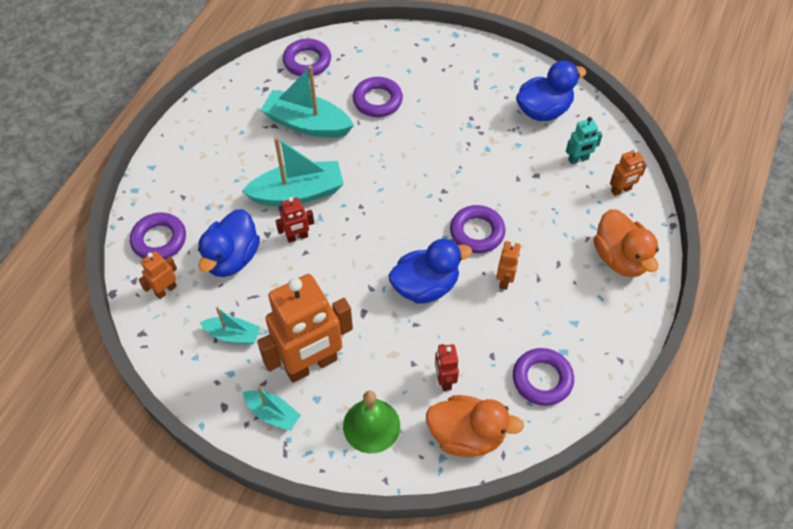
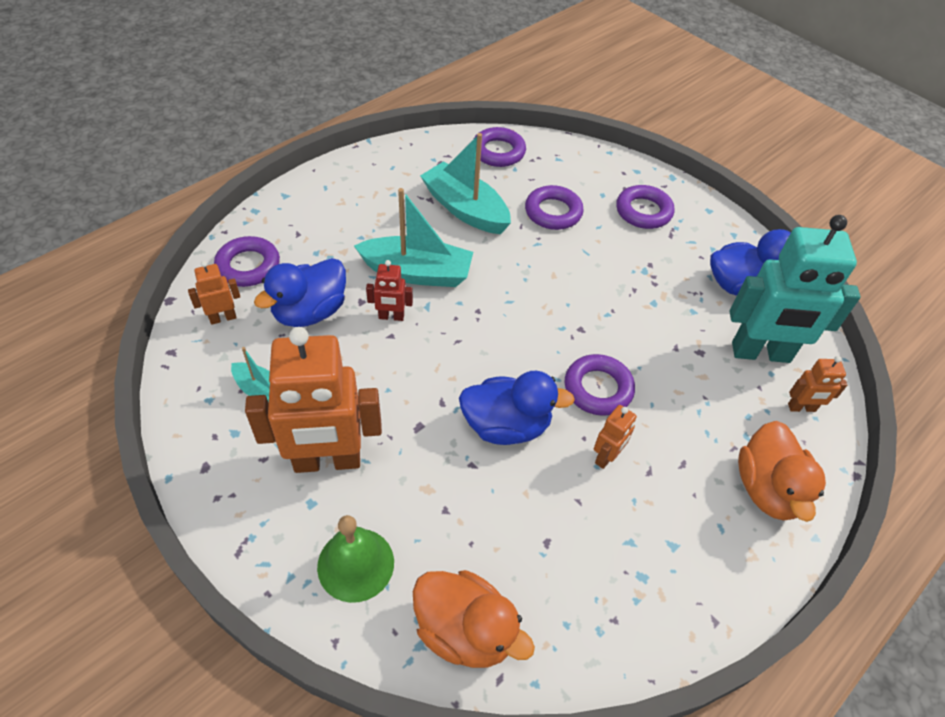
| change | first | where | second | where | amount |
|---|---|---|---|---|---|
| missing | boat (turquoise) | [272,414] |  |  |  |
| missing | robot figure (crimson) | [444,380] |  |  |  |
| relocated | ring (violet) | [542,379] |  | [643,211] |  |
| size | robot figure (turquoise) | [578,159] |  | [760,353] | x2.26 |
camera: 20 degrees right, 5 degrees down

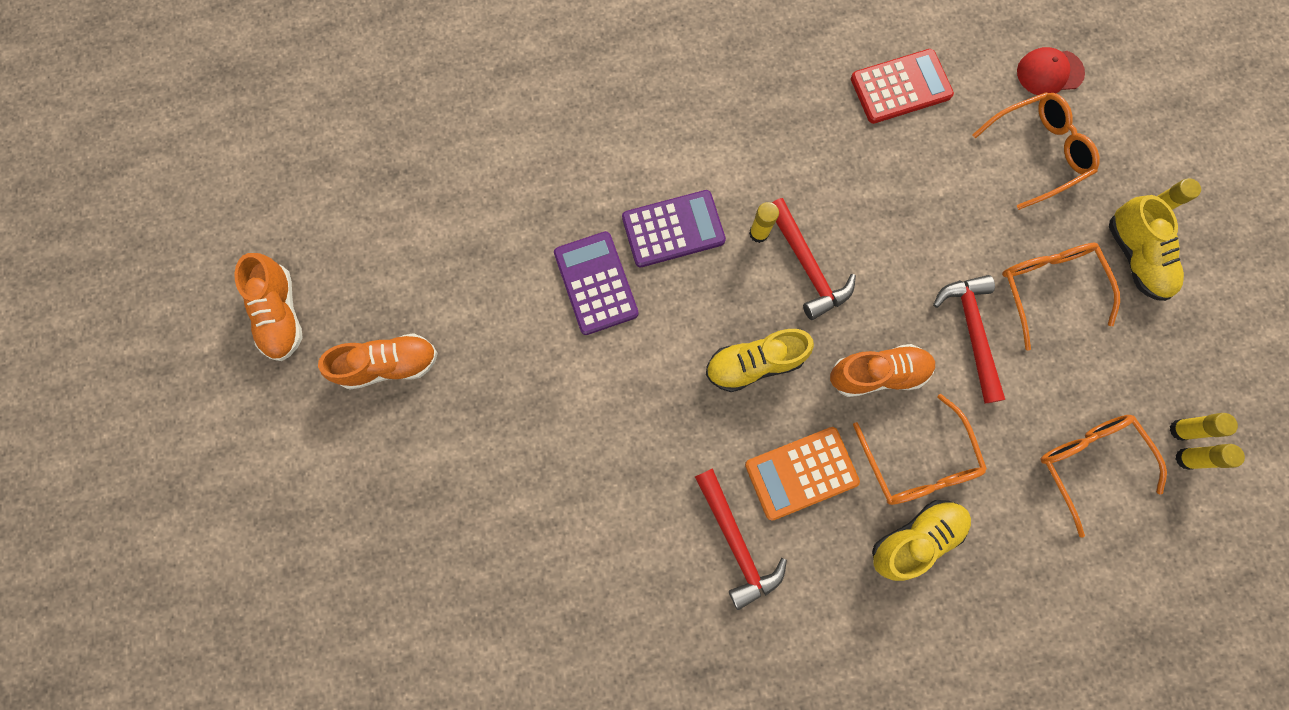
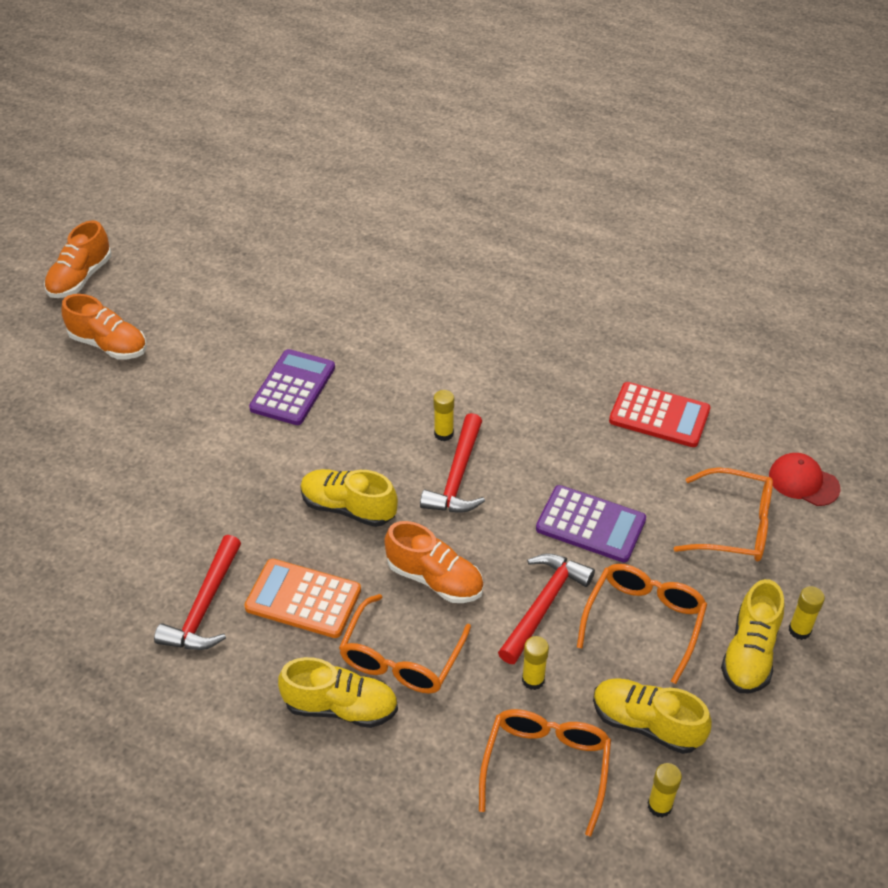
| change | first | where | second | where | amount |
|---|---|---|---|---|---|
| relocated | adding machine (violet) | [673,229] |  | [590,524] |  |
| relocated | glue stick (golden) | [1185,458] |  | [533,680] |  |
| appeared |  |  | sneaker (golden) | [646,724] |  |
camera: 40 degrees right, 30 degrees down

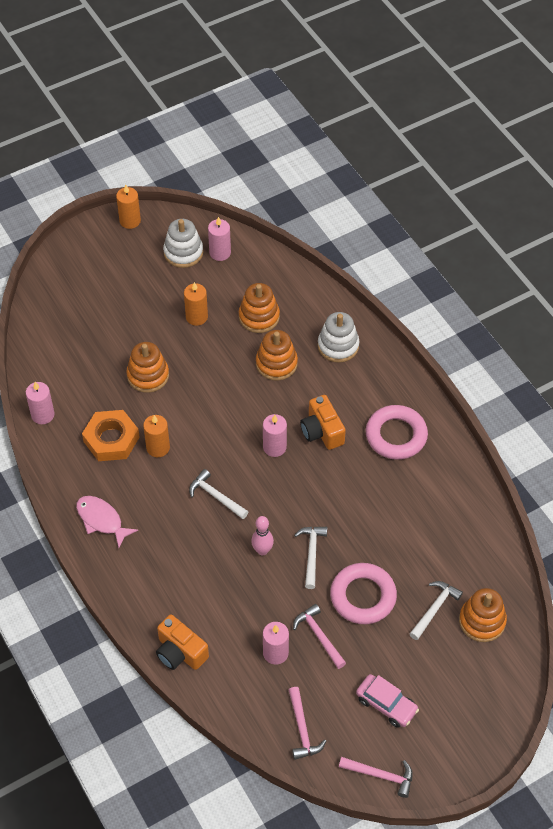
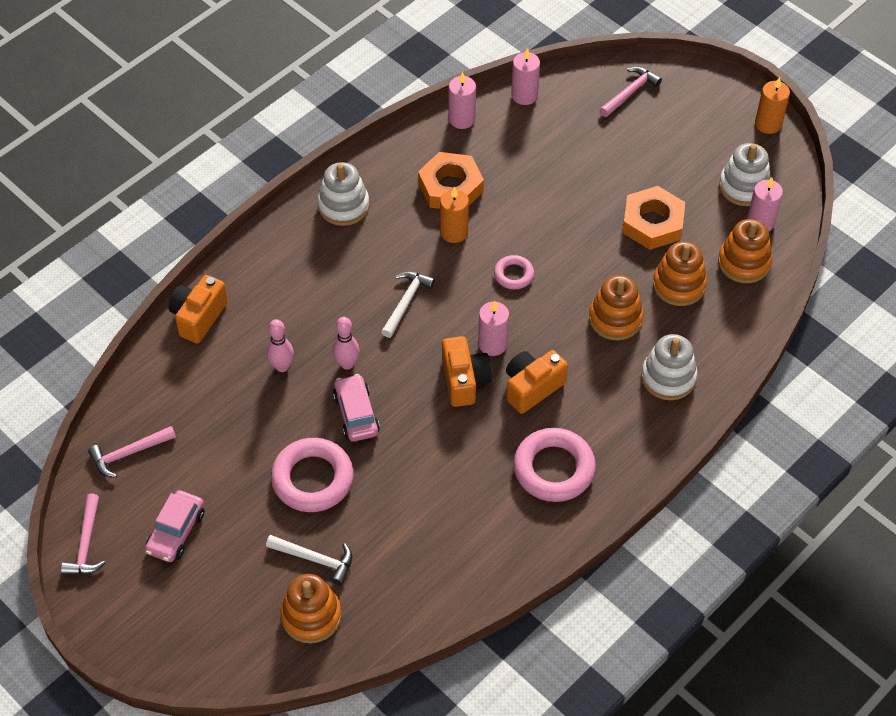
| change | first | where | second | where | amount |
|---|---|---|---|---|---|
| exchanged | fish figure (rose-pink) | [101,520] | stacking toy (snow-white) | [343,206] |  |
| relocated | stacking toy (orange) | [148,375] |  | [744,262] |  |
| exchanged | candle (orange) | [196,317] | hex nut (orange) | [652,223] |  |
| relocated | candle (rose-pink) | [275,653] |  | [524,95] |  |
| relocated | hammer (rose-pink) | [319,636] |  | [630,92] |  |
| exchanged | hammer (snow-white) | [311,554] | toy car (rose-pink) | [356,414] |  |
| appeared |  |  | bowling pin (rose-pink) | [282,366] |  |
| appeared |  |  | camera (orange) | [464,380] |  |
| appeared |  |  | ring (rose-pink) | [513,275] |  |
camera: 75 degrees right, 0 degrees up

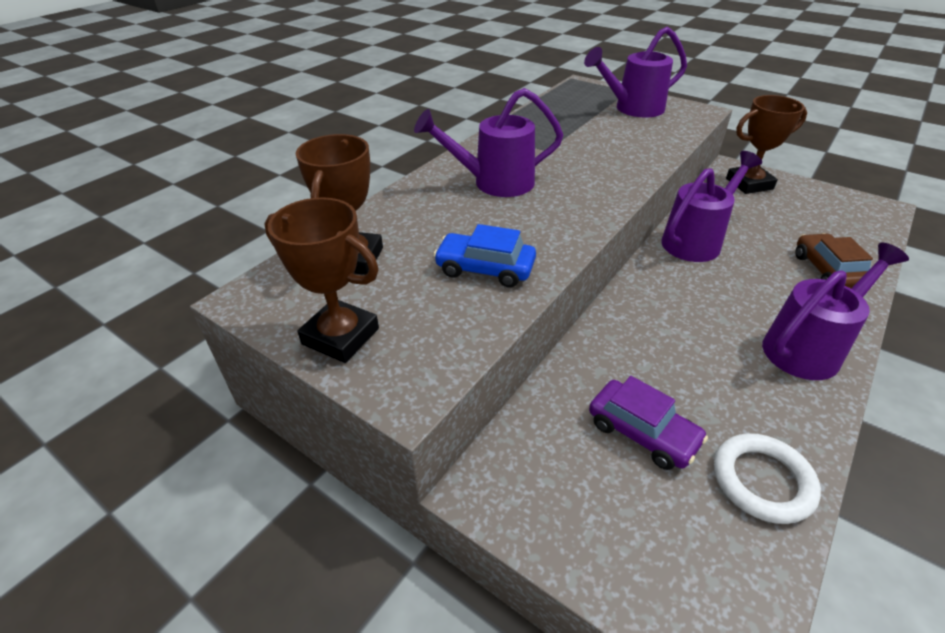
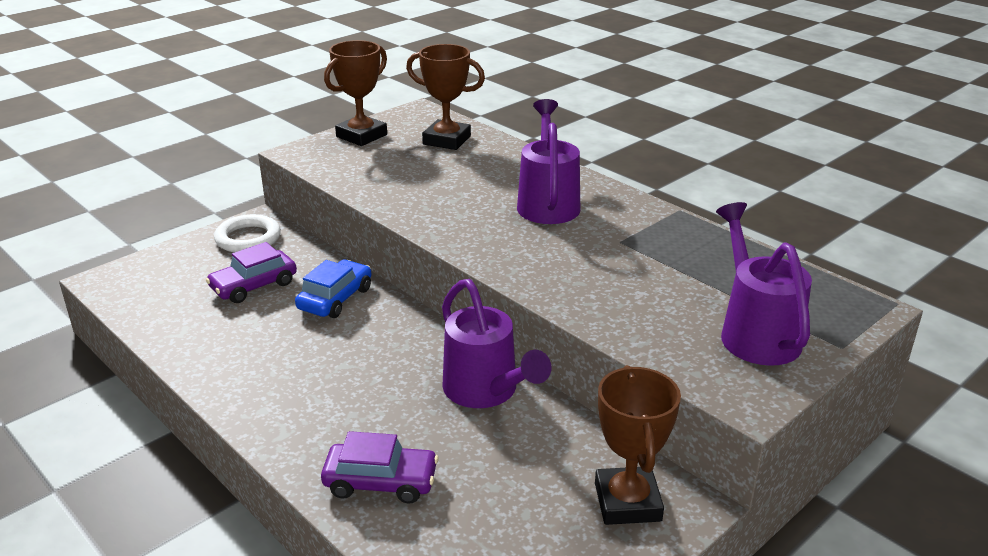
| change | first | where | second | where | amount |
|---|---|---|---|---|---|
| relocated | toy car (cobalt) | [485,269] |  | [335,298] |  |
| relocated | ring (snow-white) | [762,481] |  | [248,238] |  |
| missing | sprinkling can (violet) | [808,348] |  |  |  |
| colour | toy car (russet) | [827,271] | toy car (violet) | [381,482] |  |
camera: 100 degrees right, 10 degrees down

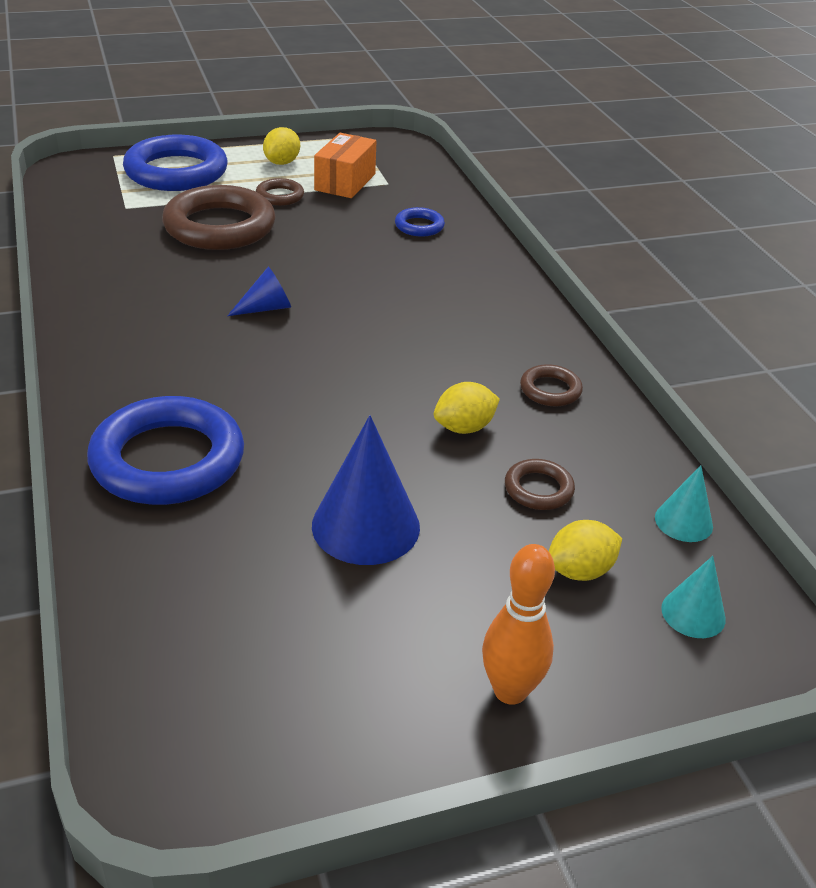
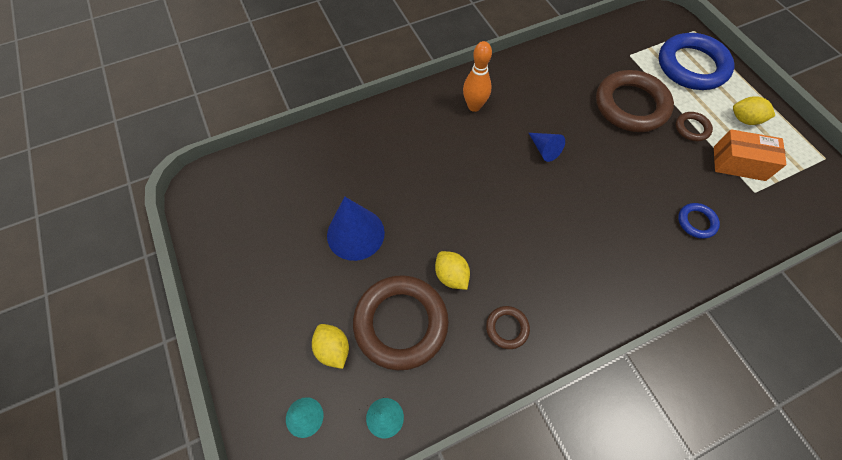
| change | first | where | second | where | amount |
|---|---|---|---|---|---|
| missing | ring (cobalt) | [168,460] |  |  |  |
| relocated | bowling pin (orange) | [510,691] |  | [474,106] |  |
| size | ring (russet) | [538,489] |  | [401,323] | x2.18 |
camera: 85 degrees right, 25 degrees up

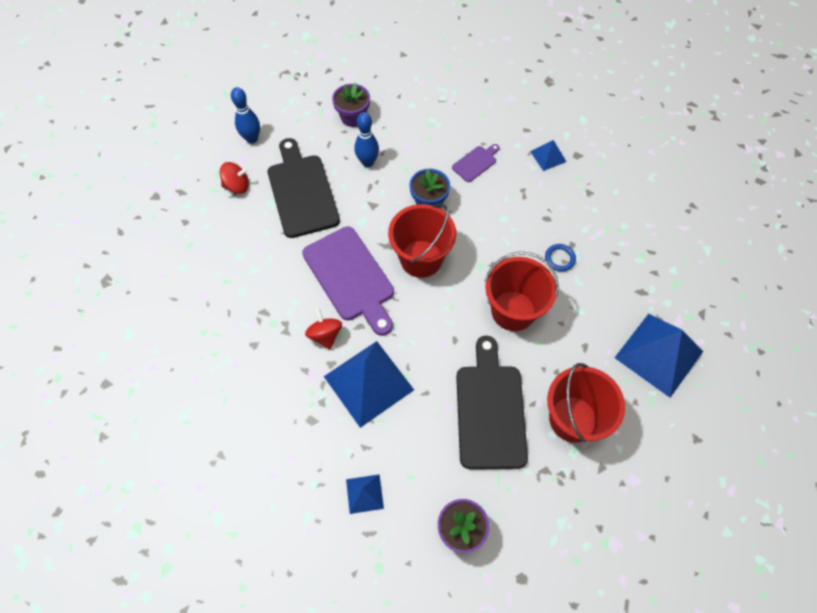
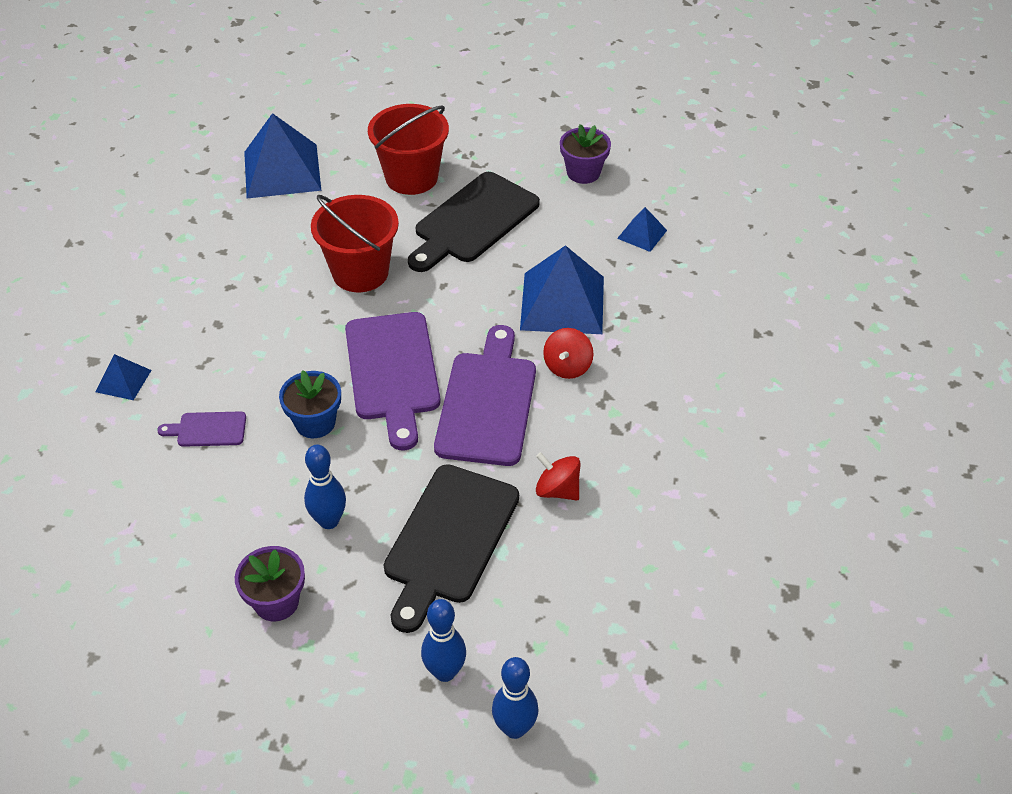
| change | first | where | second | where | amount |
|---|---|---|---|---|---|
| relocated | whirligig (crimson) | [237,186] |  | [557,490] |  |
| exchanged | pail (crimson) | [421,258] | chopping board (violet) | [392,372] |  |
| missing | ring (cobalt) | [559,258] |  |  |  |
| appeared |  |  | bowling pin (cobalt) | [514,728] |  |
camera: 140 degrees left, 15 degrees down

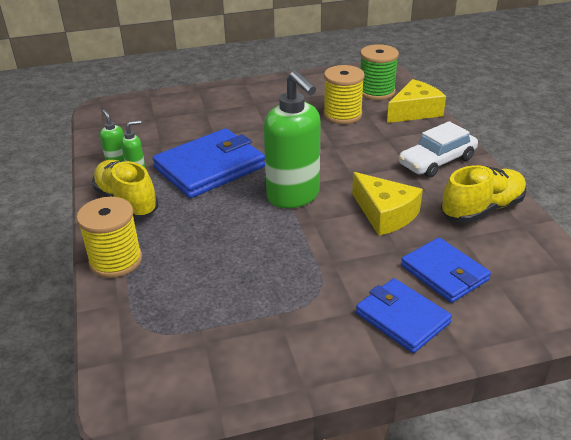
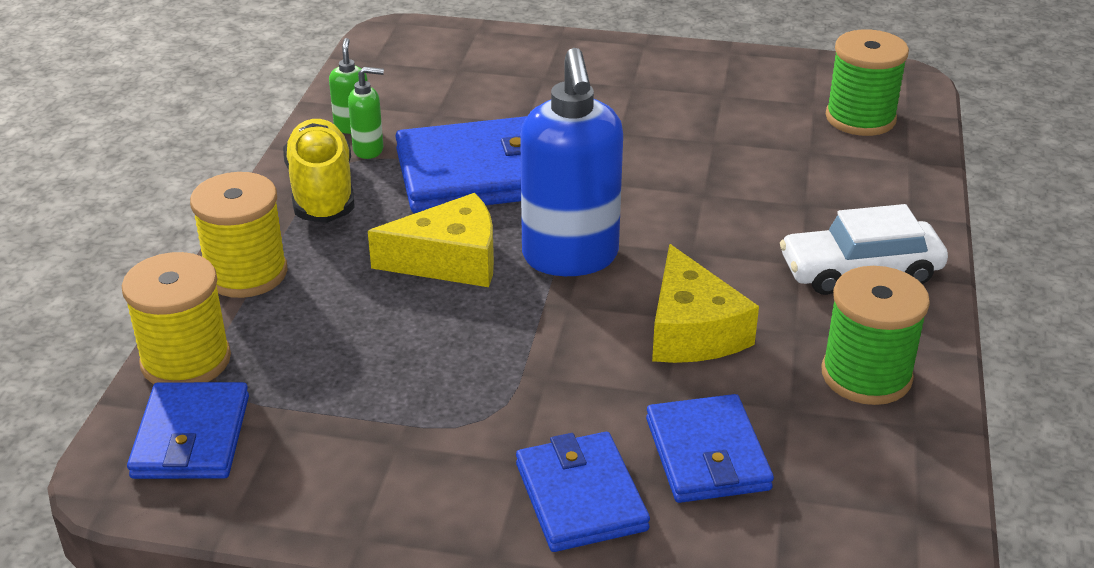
| change | first | where | second | where | amount |
|---|---|---|---|---|---|
| colour | pump bottle (leaf-green) | [294,196] | pump bottle (cobalt) | [570,258] |  |
| relocated | bobbin (golden) | [342,115] |  | [186,361] |  |
| relocated | piece of cheese (golden) | [414,111] |  | [449,260] |  |
| exchanged | sneaker (golden) | [482,209] | bobbin (leaf-green) | [866,375] |  |
| appeared |  |  | card wallet (cobalt) | [192,436] |  |
camera: 25 degrees right, 0 degrees up

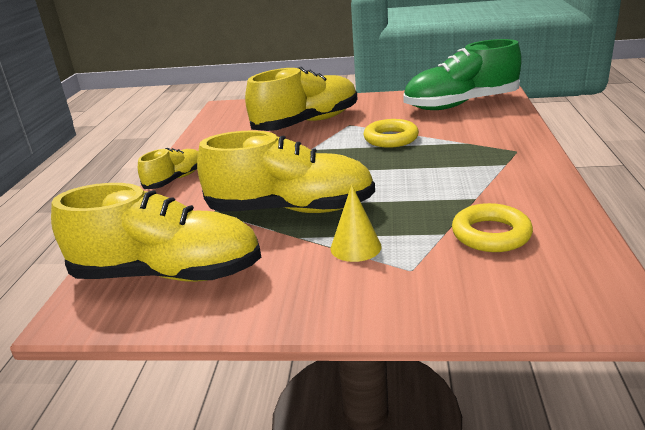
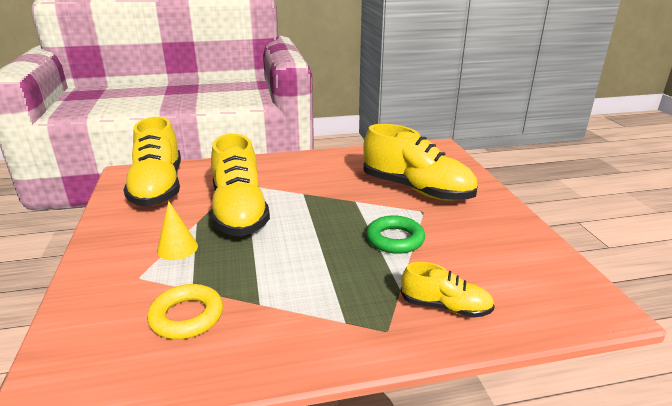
| change | first | where | second | where | amount |
|---|---|---|---|---|---|
| relocated | sneaker (golden) | [175,179] |  | [445,307] |  |
| colour | ring (golden) | [391,138] | ring (leaf-green) | [395,239] |  |
| missing | sneaker (leaf-green) | [461,104] |  |  |  |
camera: 70 degrees right, 0 degrees up

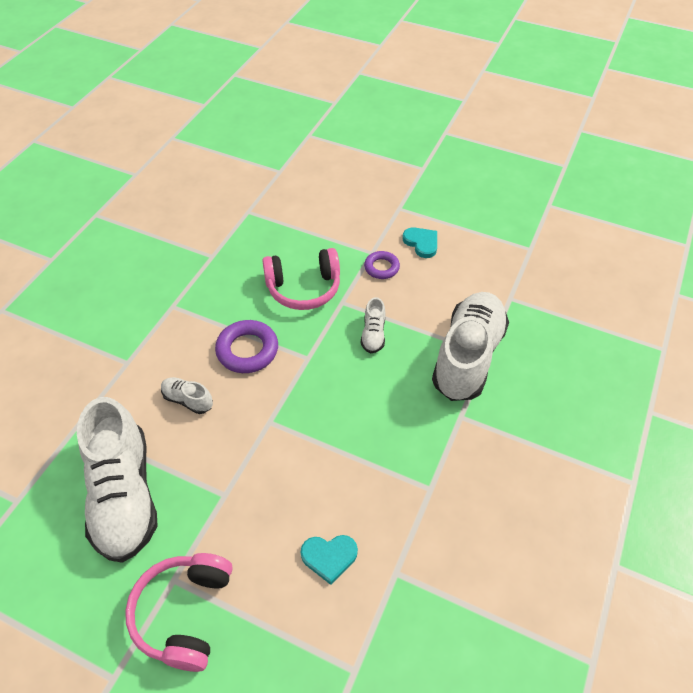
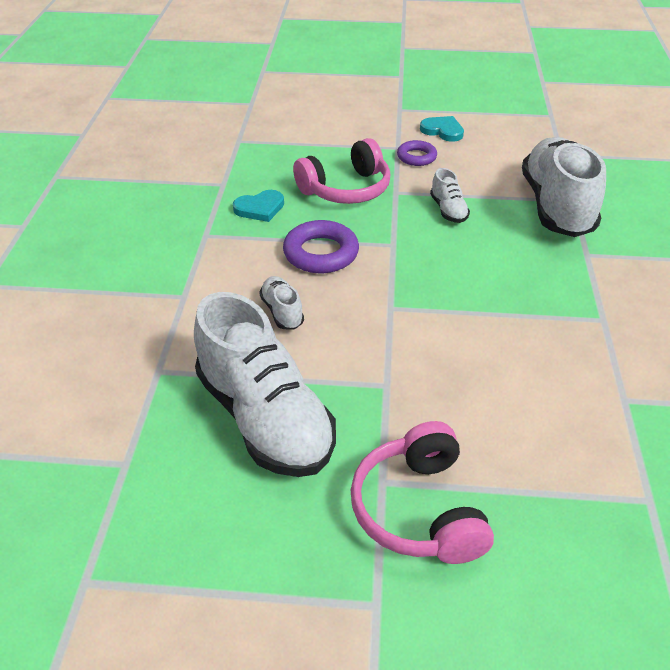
| change | first | where | second | where | amount |
|---|---|---|---|---|---|
| spun | sneaker (snow-white) | [188,400] |  | [282,312] | 60 degrees clockwise |
| relocated | heart (turquoise) | [329,557] |  | [260,208] |  |
camera: 20 degrees left, 10 degrees down

